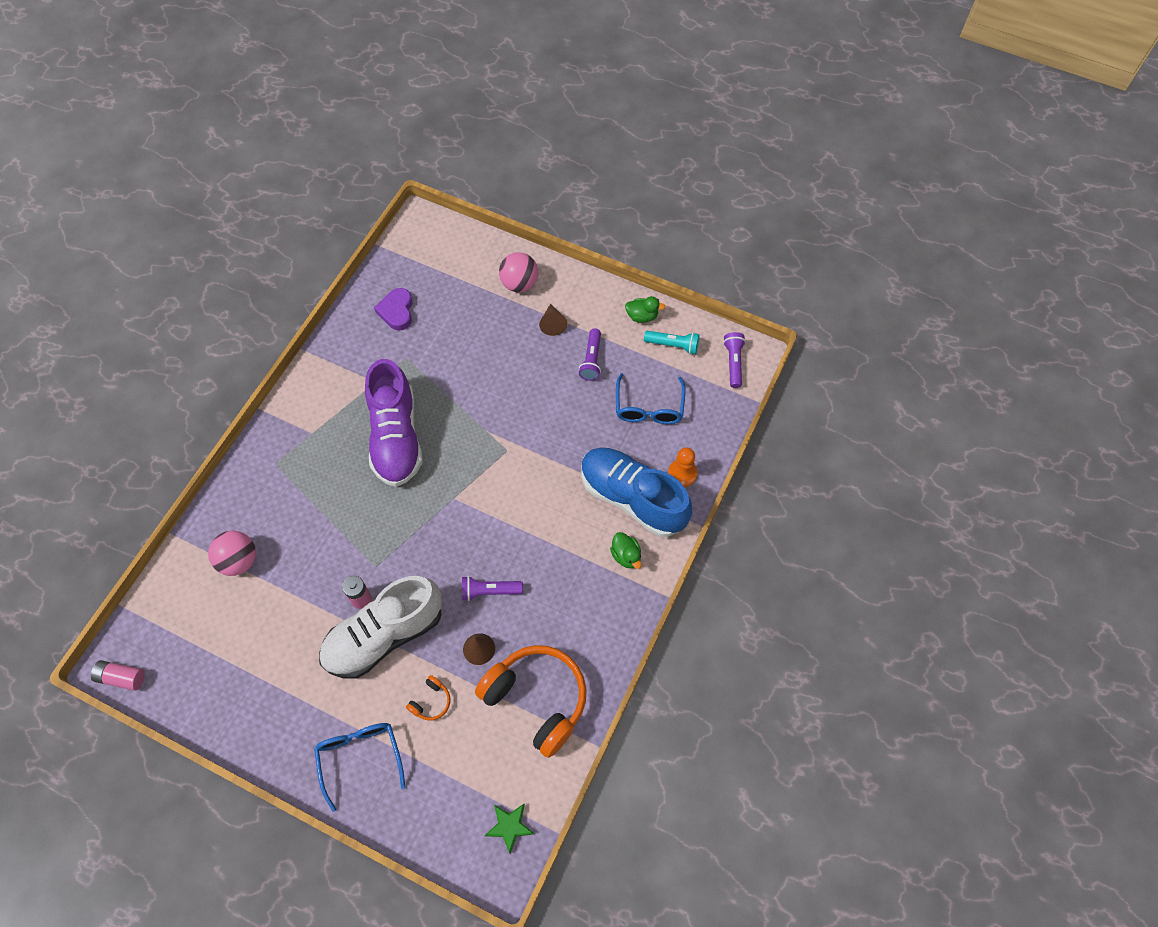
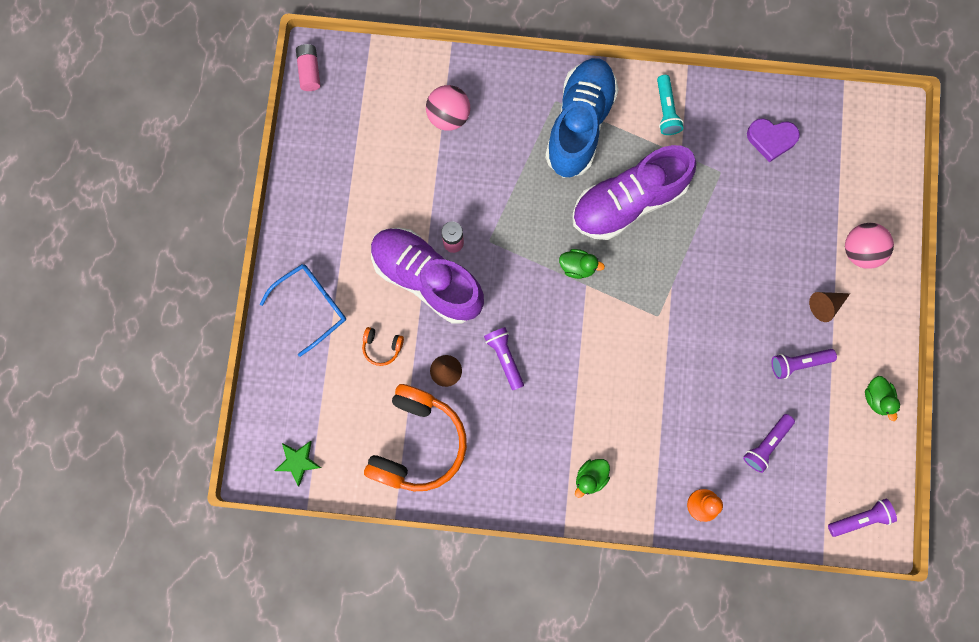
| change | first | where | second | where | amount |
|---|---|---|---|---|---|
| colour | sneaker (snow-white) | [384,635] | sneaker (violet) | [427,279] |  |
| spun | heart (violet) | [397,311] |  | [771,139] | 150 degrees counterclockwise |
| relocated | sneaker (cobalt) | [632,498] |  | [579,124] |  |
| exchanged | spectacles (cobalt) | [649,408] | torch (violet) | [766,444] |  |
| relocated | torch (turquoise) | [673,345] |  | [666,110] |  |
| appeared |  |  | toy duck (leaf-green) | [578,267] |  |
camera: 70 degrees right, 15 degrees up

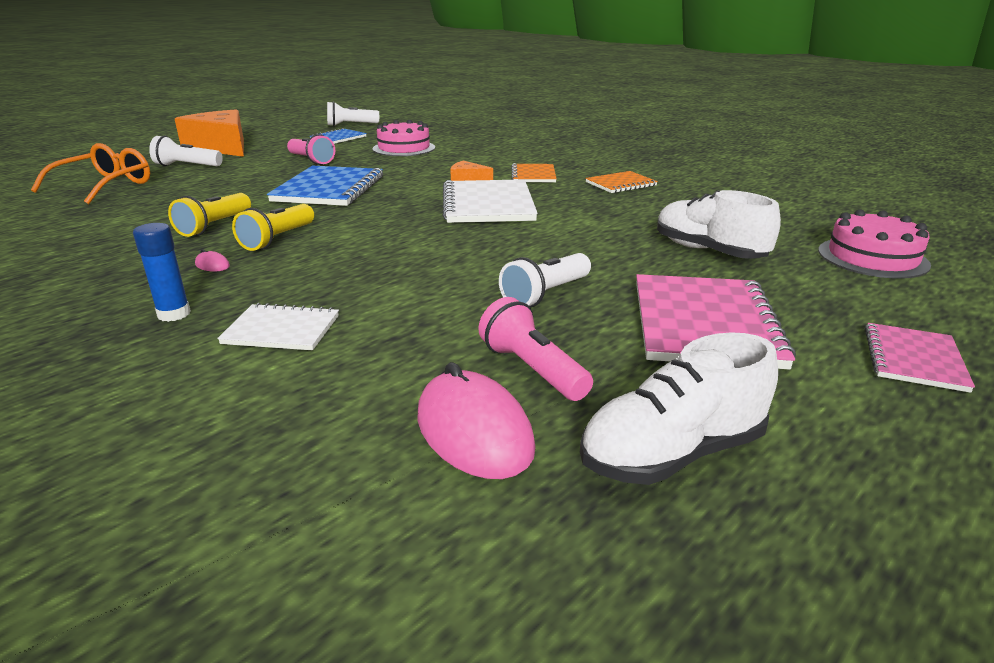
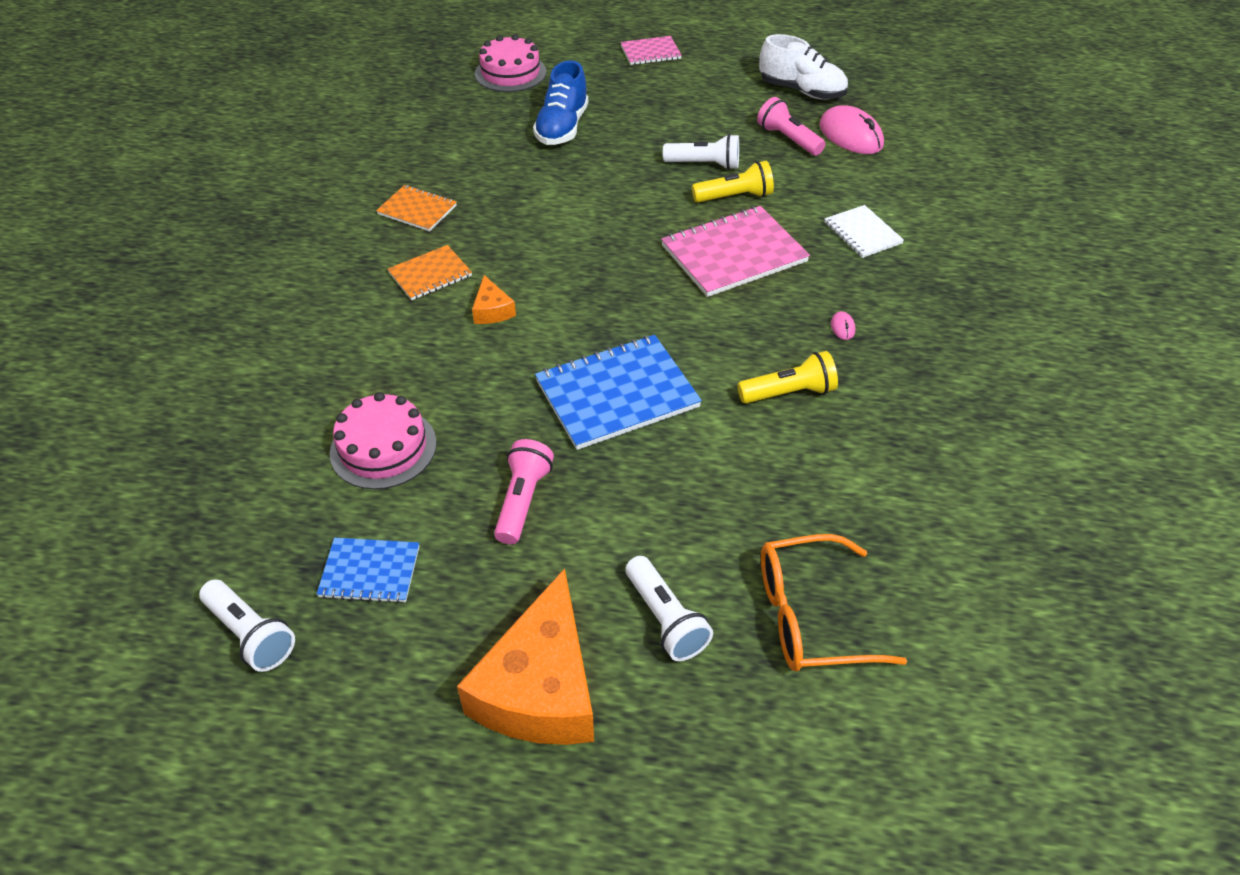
| change | first | where | second | where | amount |
|---|---|---|---|---|---|
| missing | glue stick (cobalt) | [174,314] |  |  |  |
| relocated | torch (golden) | [278,239] |  | [734,197] |  |
| spun | computer mouse (rose-pink) | [474,431] |  | [850,135] | 60 degrees counterclockwise |
| missing | notepad (snow-white) | [488,204] |  |  |  |
| spun | torch (rose-pink) | [532,369] |  | [788,139] | 120 degrees clockwise |
| relocated | notepad (rose-pink) | [704,323] |  | [734,254] |  |
| colour | sneaker (snow-white) | [708,251] | sneaker (cobalt) | [562,128] |  |
camera: 125 degrees left, 20 degrees up

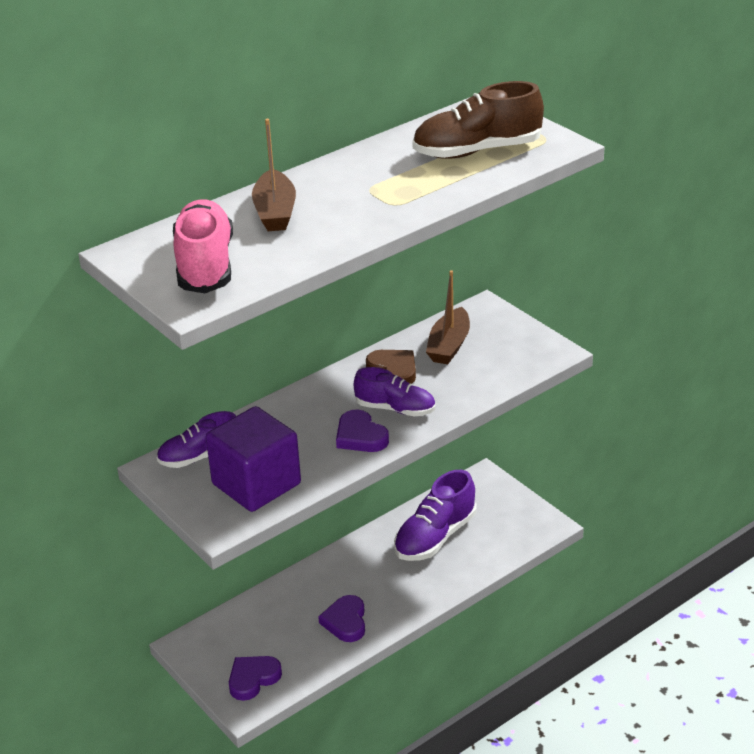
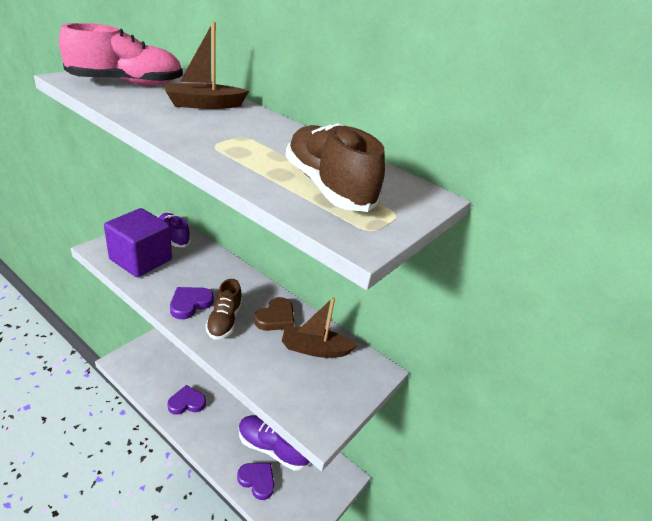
| change | first | where | second | where | amount |
|---|---|---|---|---|---|
| relocated | heart (violet) | [253,679] |  | [257,480] |  |
| colour | sneaker (violet) | [395,409] | sneaker (russet) | [224,321] |  |
camera: 70 degrees right, 0 degrees up

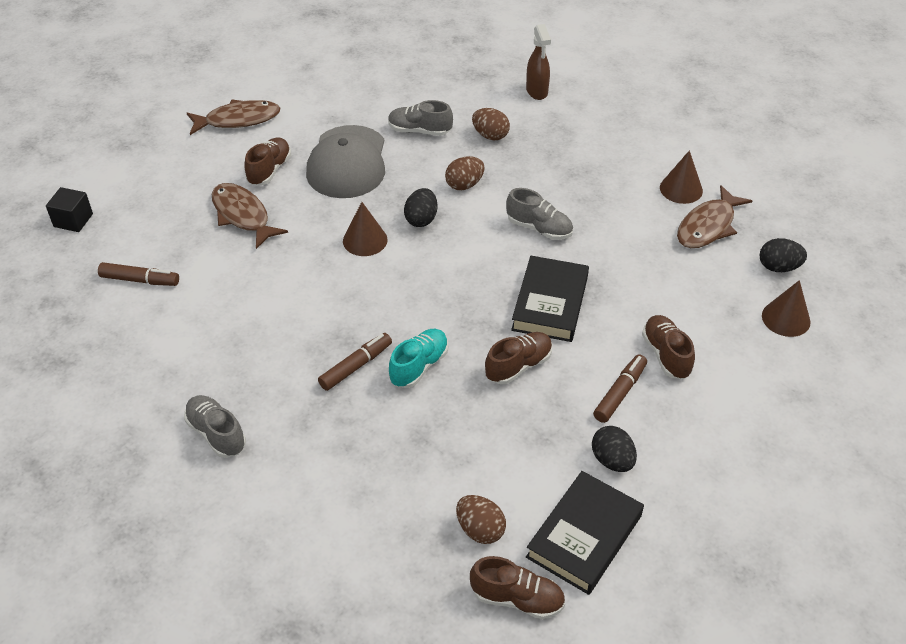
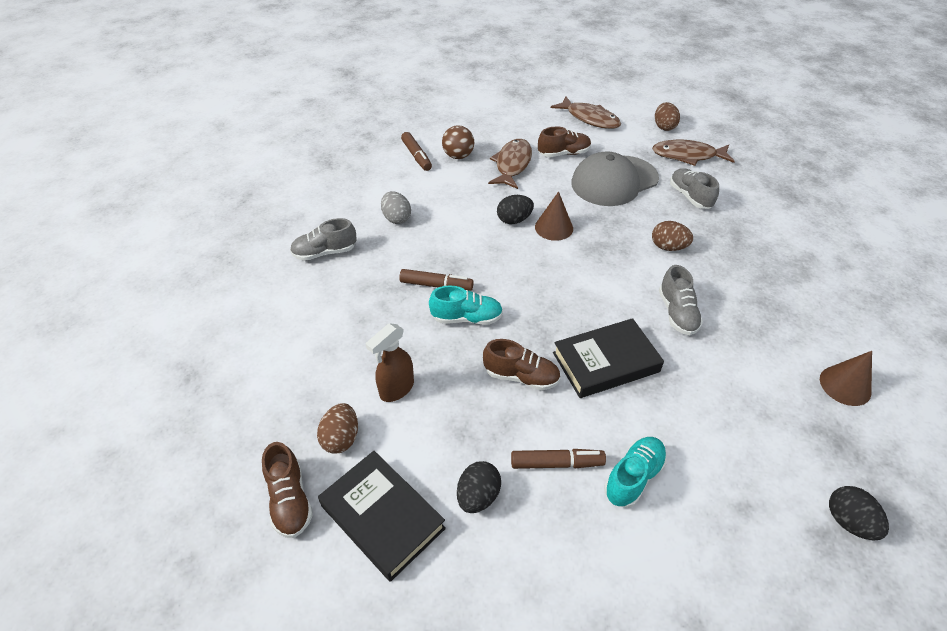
| change | first | where | second | where | amount |
|---|---|---|---|---|---|
| missing | solid cube (black) | [73,220] |  |  |  |
| spun | sneaker (ash-grey) | [216,434] |  | [325,252] | 120 degrees counterclockwise |
| relocated | egg shape (black) | [421,219] |  | [514,220] |  |
| relocated | egg shape (russet) | [490,135] |  | [664,127] |  |
| relocated | spray bottle (russet) | [537,91] |  | [396,389] |  |
| spun | hardcover (black) | [584,536] |  | [382,517] | 45 degrees clockwise |
| colour | sneaker (russet) | [666,355] | sneaker (turquoise) | [633,477] |  |
| relocated | fish figure (russet) | [708,226] |  | [688,156] |  |
| missing | cone shape (russet) | [786,318] |  |  |  |
| appeared |  |  | egg shape (ash-grey) | [396,218] |  |
| appeared |  |  | play ball (russet) | [458,156] |  |
camera: 55 degrees right, 0 degrees up

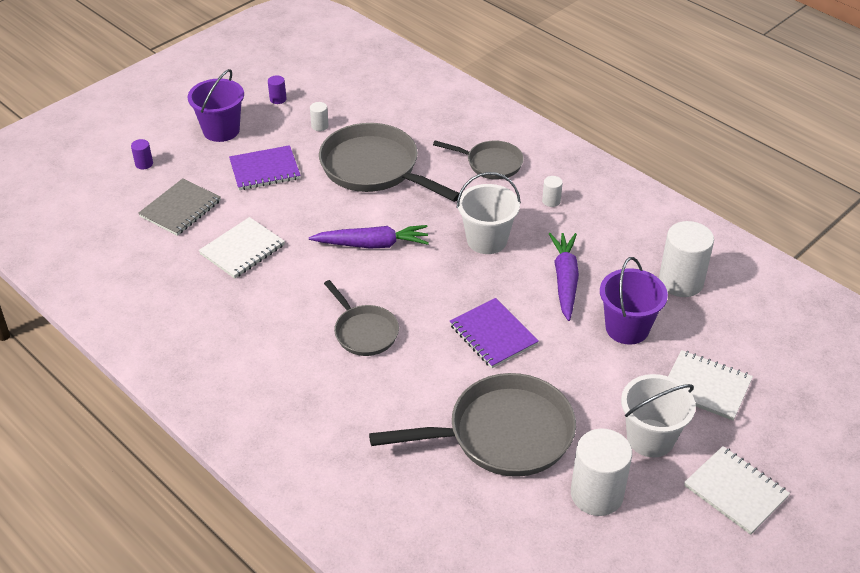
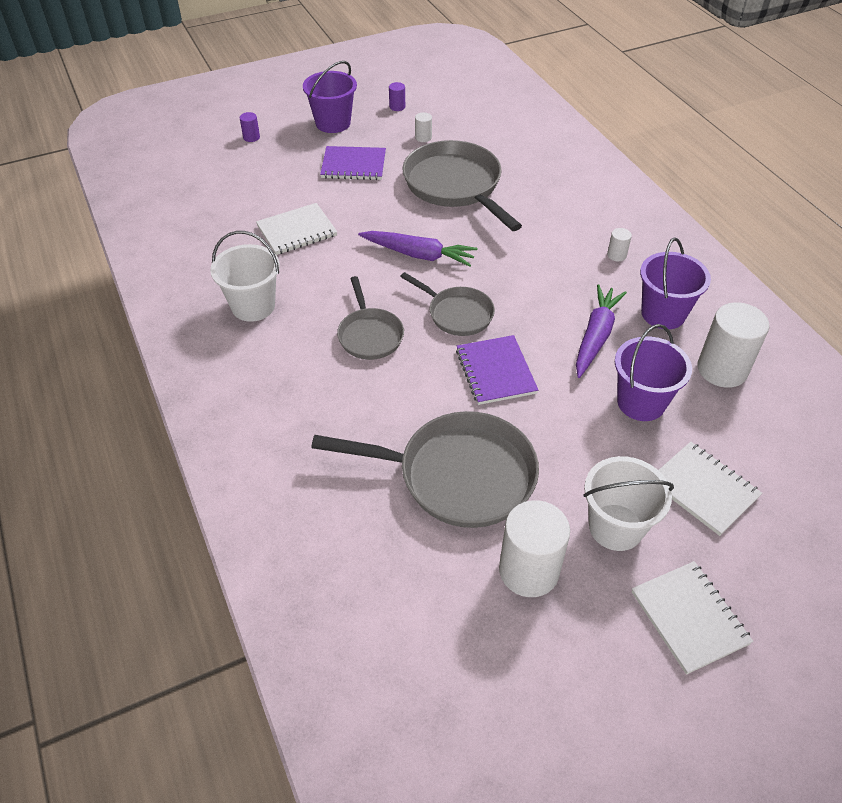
| change | first | where | second | where | amount |
|---|---|---|---|---|---|
| missing | notepad (ash-grey) | [180,209] |  |  |  |
| relocated | skillet (ash-grey) | [490,163] |  | [457,313] |  |
| relocated | pail (snow-white) | [487,240] |  | [253,306] |  |
| appeared |  |  | pail (violet) | [663,314] |  |
camera: 20 degrees right, 5 degrees up

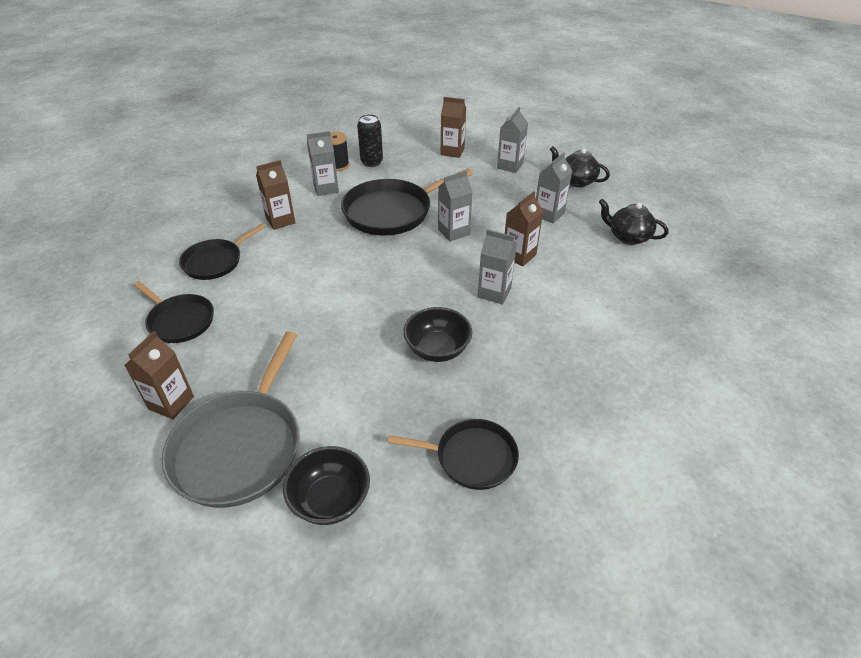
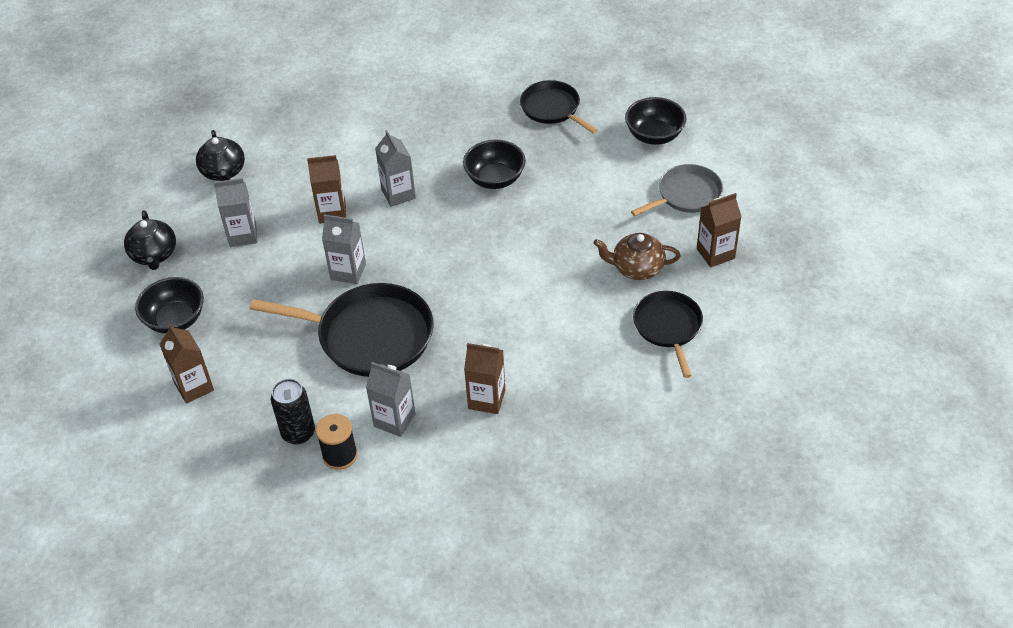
| change | first | where | second | where | amount |
|---|---|---|---|---|---|
| size | skillet (ash-grey) | [240,446] |  | [686,195] | x0.61 |
| missing | skillet (black) | [215,261] |  |  |  |
| exchanged | carton (ash-grey) | [510,166] | serving bowl (black) | [175,320] |  |
| appeared |  |  | tea pot (russet) | [636,268] |  |
camera: 135 degrees left, 5 degrees up

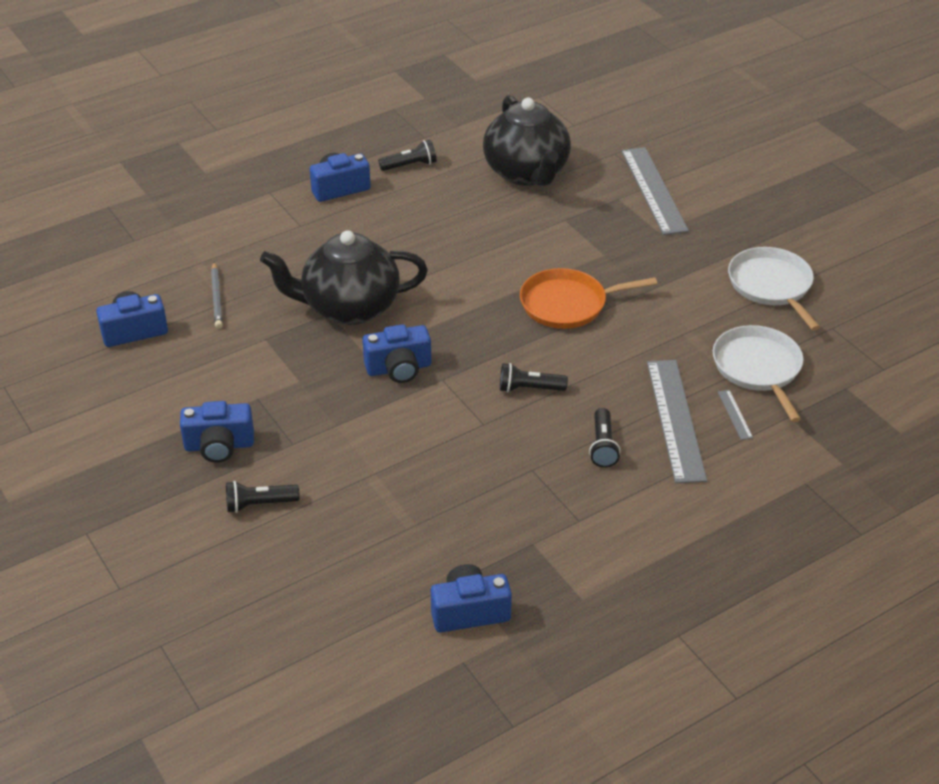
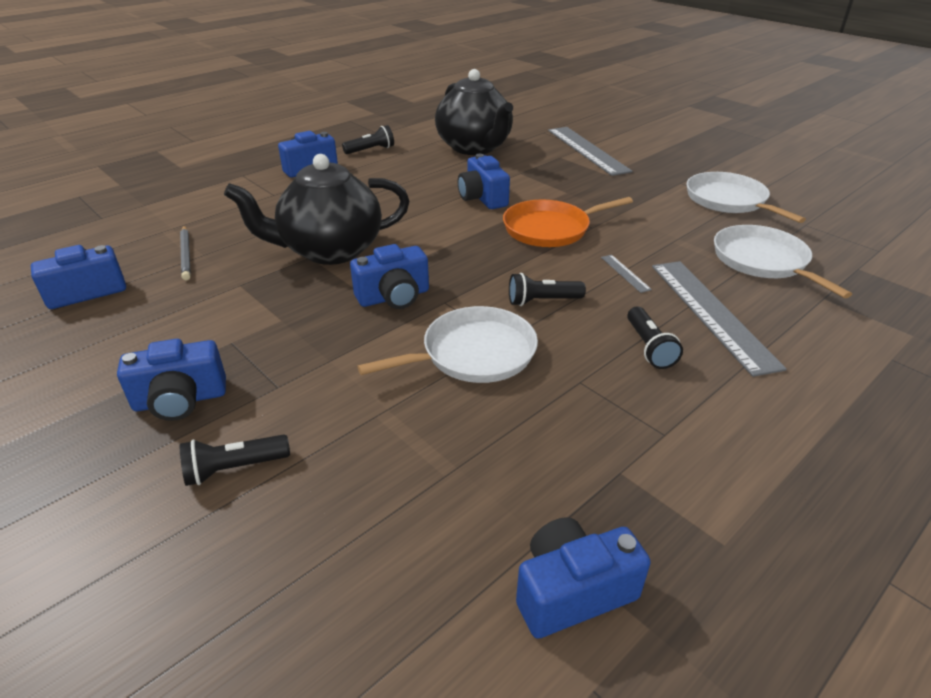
| change | first | where | second | where | amount |
|---|---|---|---|---|---|
| relocated | straightedge (ash-grey) | [735,414] |  | [625,273] |  |
| appeared |  |  | skillet (snow-white) | [473,353] |  |
| appeared |  |  | camera (cobalt) | [482,198] |  |
camera: 10 degrees left, 5 degrees down

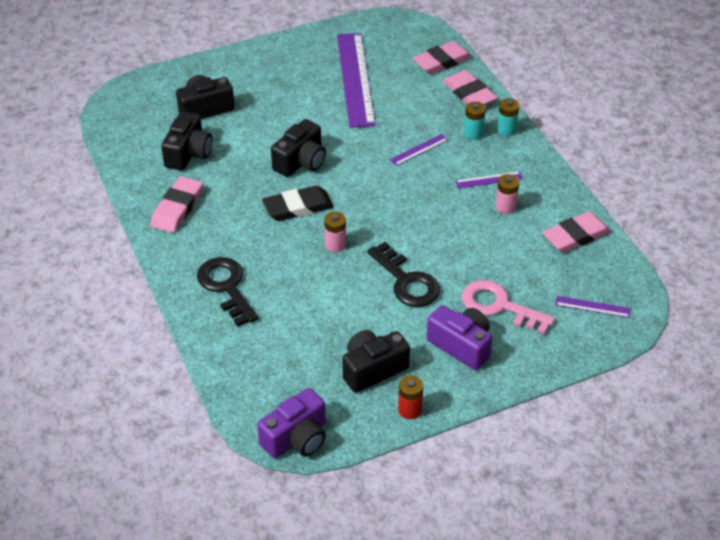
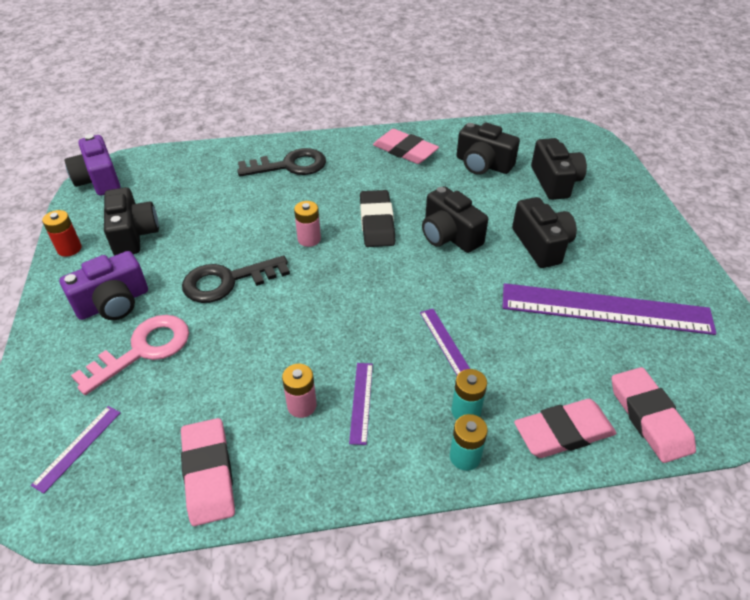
| change | first | where | second | where | amount |
|---|---|---|---|---|---|
| appeared |  |  | camera (black) | [541,245] |  |
camera: 105 degrees right, 0 degrees up

